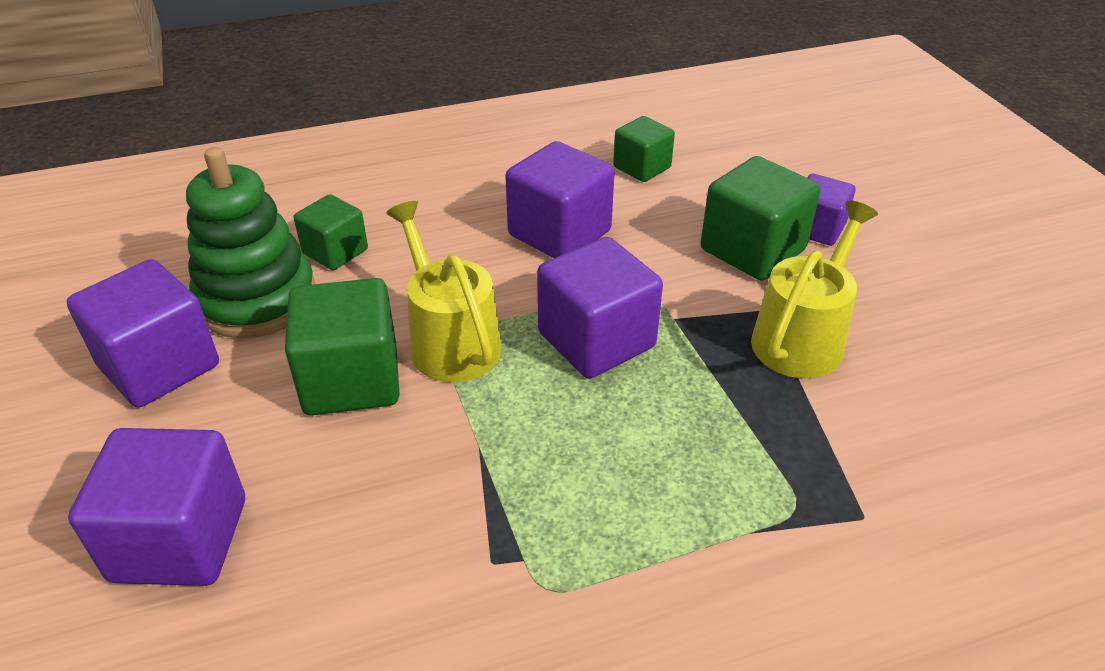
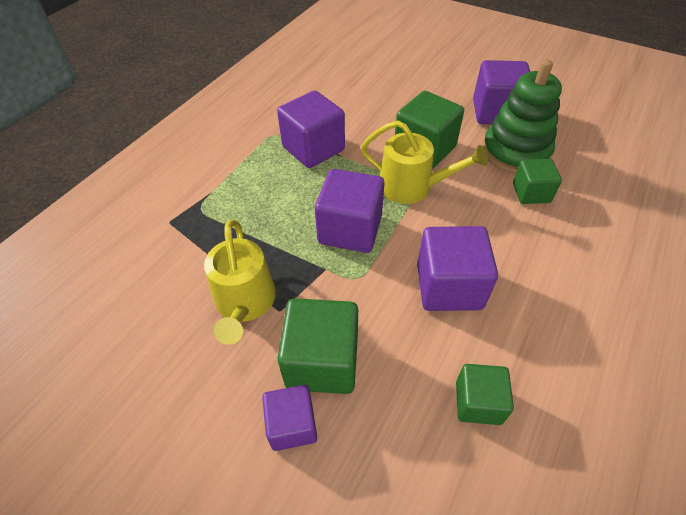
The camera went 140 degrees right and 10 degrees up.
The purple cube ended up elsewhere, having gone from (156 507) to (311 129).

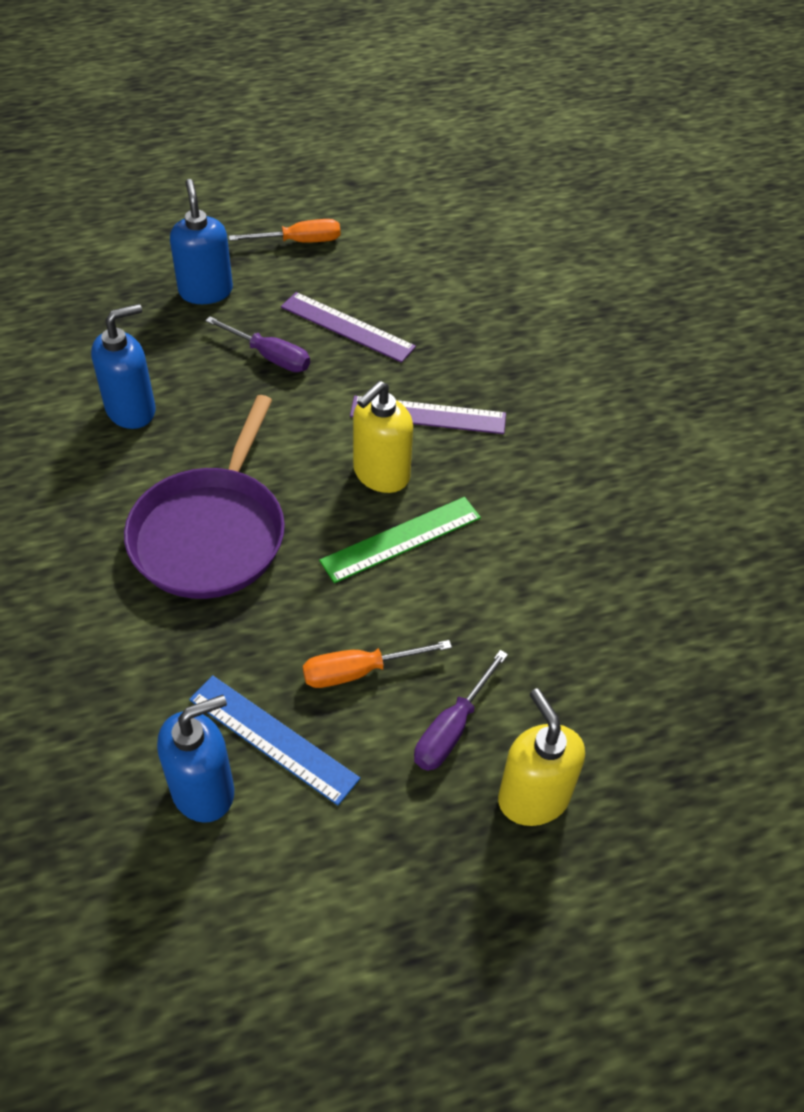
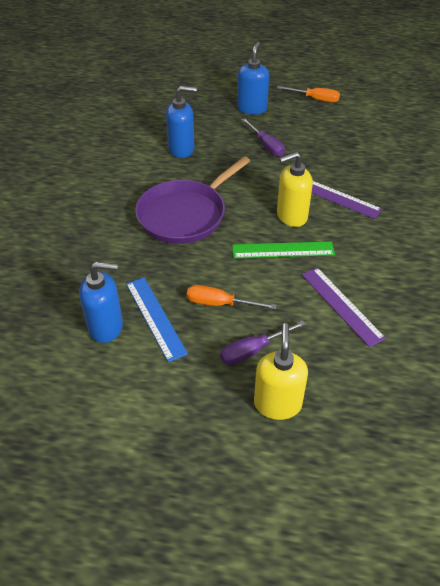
The camera went 30 degrees right and 5 degrees down.
The purple ruler ended up elsewhere, having gone from (348 327) to (344 307).

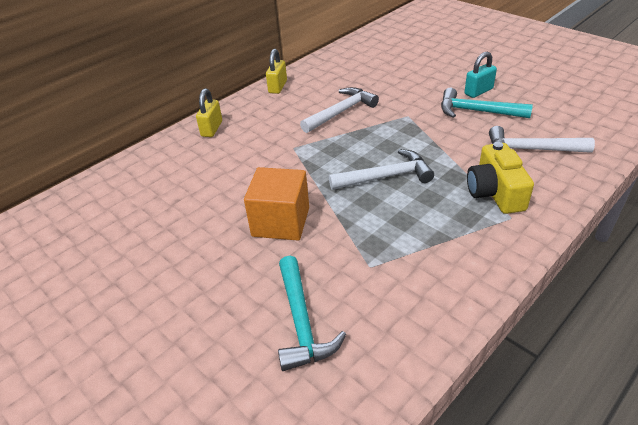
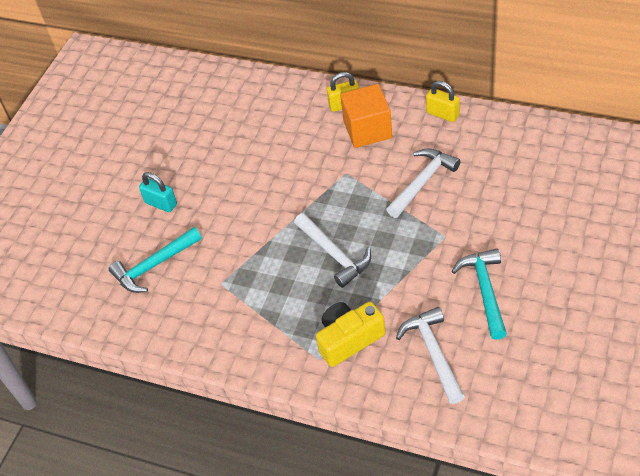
The camera went 70 degrees right and 10 degrees up.
The orange cube ended up elsewhere, having gone from (276 203) to (366 116).
The yellow padlock at (276 71) ended up facing another way, 45 degrees clockwise from before.
The white hammer at (339 110) ended up facing another way, 75 degrees counterclockwise from before.
The turquoise padlock ended up elsewhere, having gone from (480 75) to (158 192).

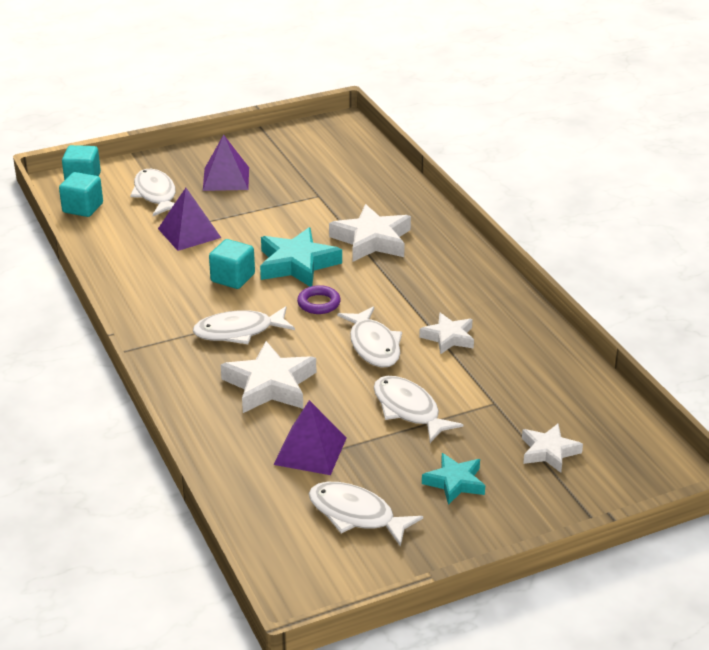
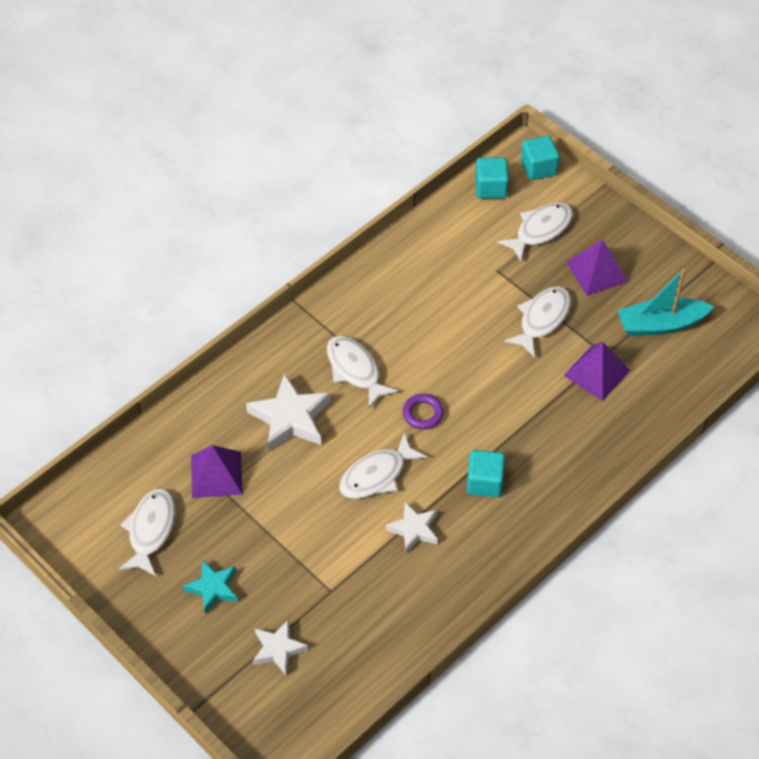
The camera went 70 degrees right and 20 degrees up.
The purple pyramid ended up elsewhere, having gone from (189 219) to (597 371).
The turquoise cube ended up elsewhere, having gone from (232 264) to (486 473).
The second view lost the turquoise star at (301 257).
The second view lost the white star at (370 233).
The white fish ended up elsewhere, having gone from (418 409) to (537 322).
The second view gained the turquoise boat at (666 302).

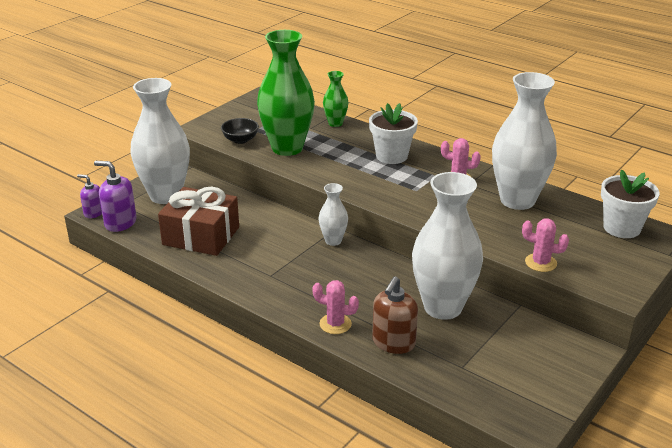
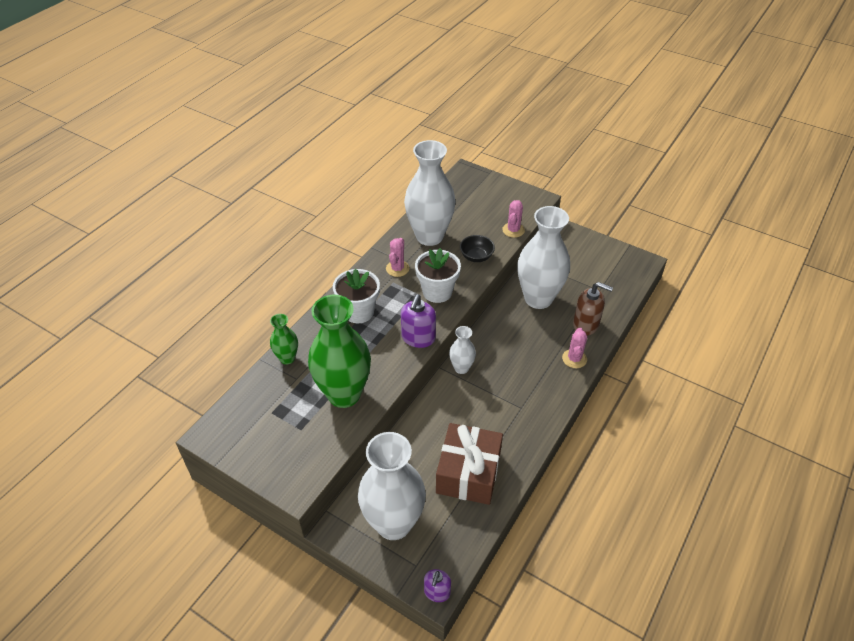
The camera went 95 degrees left and 15 degrees up.
The purple soap dispenser ended up elsewhere, having gone from (115 196) to (418 321).
The black bowl ended up elsewhere, having gone from (240 131) to (477 248).
The white flower pot ended up elsewhere, having gone from (630 204) to (438 275).

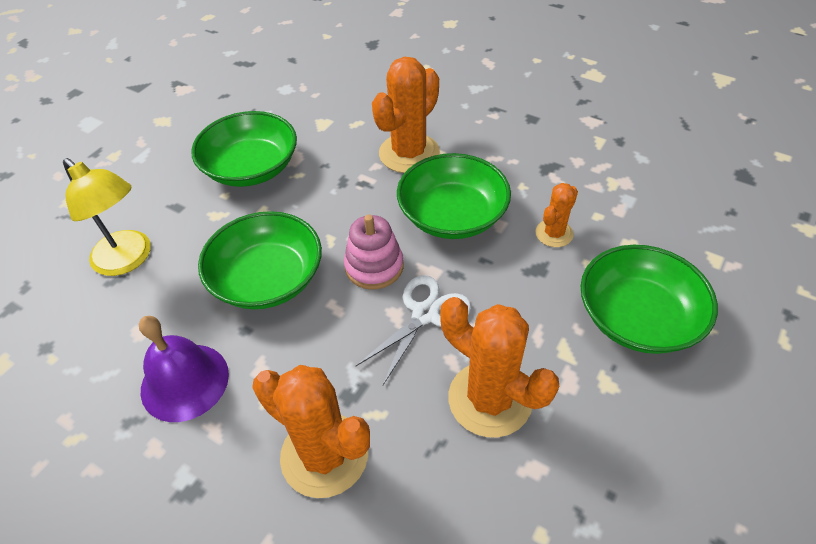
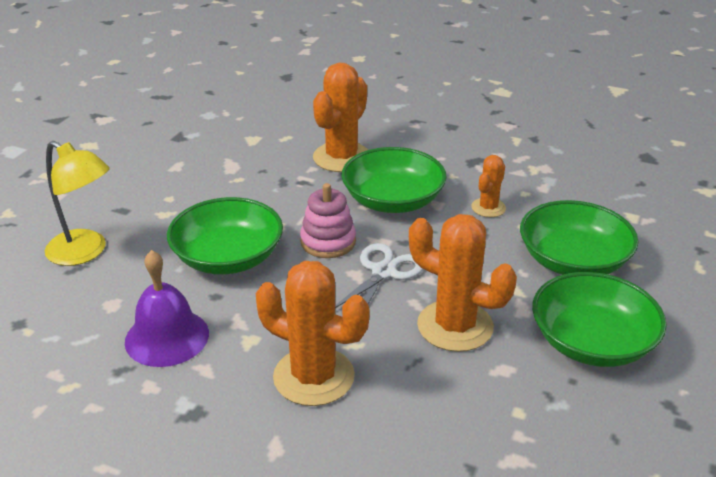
The camera went 10 degrees left and 15 degrees down.
The green bowl ended up elsewhere, having gone from (244 149) to (599 319).

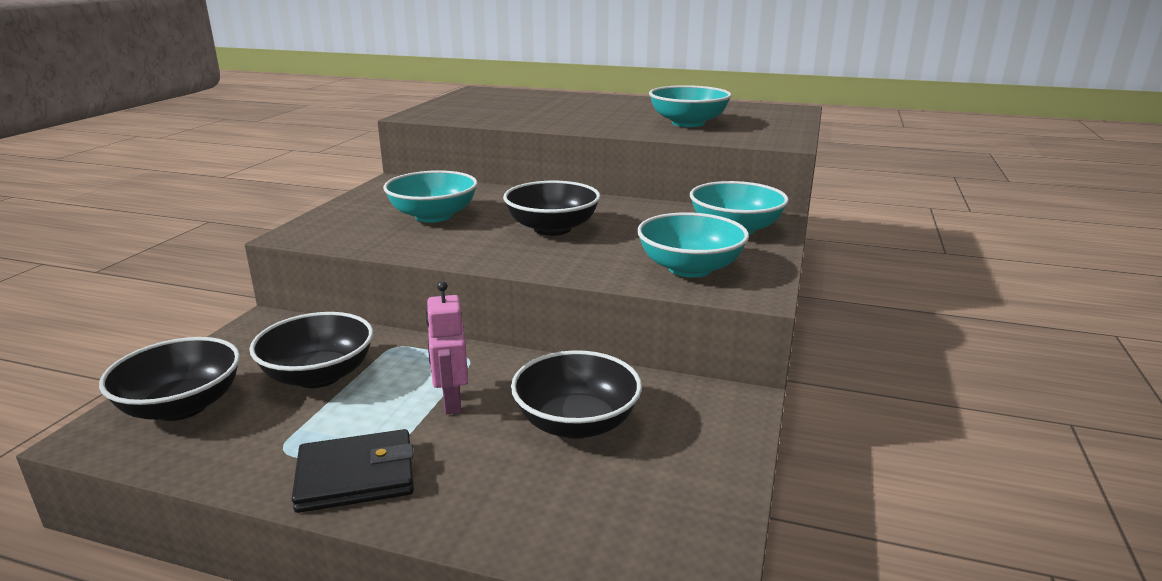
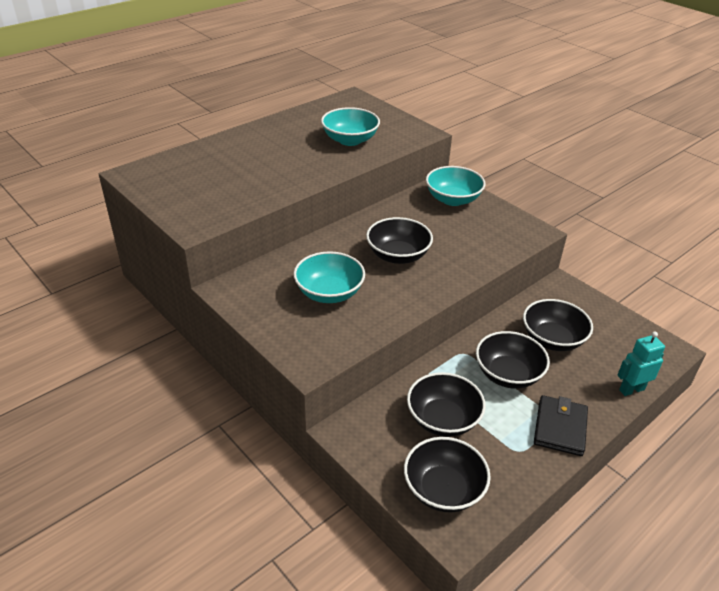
The camera went 60 degrees left and 15 degrees up.
Where the pink robot stood at (447 347), the black bowl came to stand at (513 360).
The second view lost the turquoise bowl at (693 245).
The second view gained the turquoise robot at (641 363).

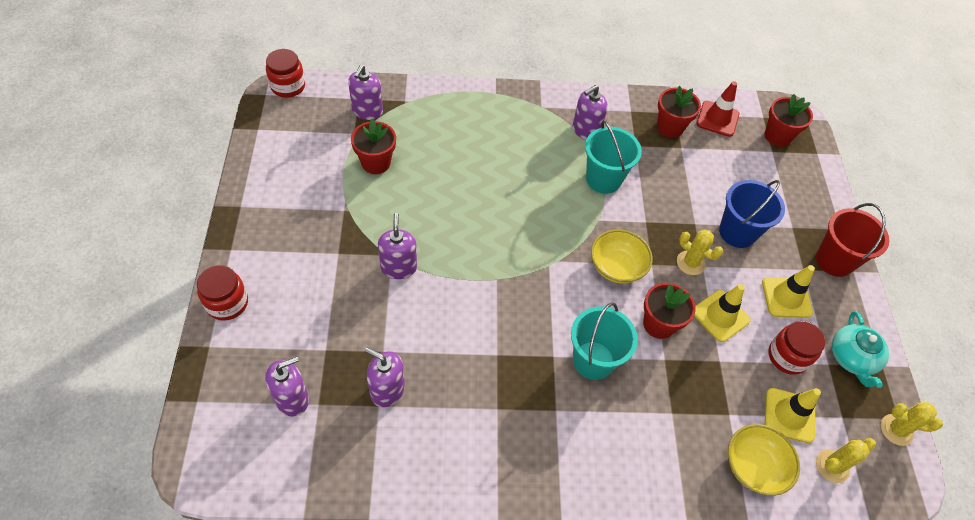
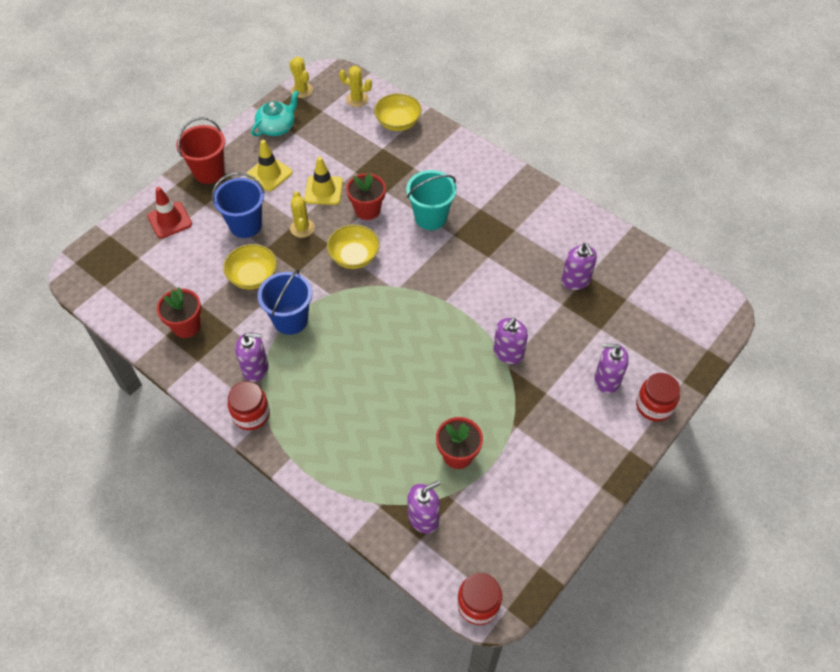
The camera went 135 degrees left and 0 degrees up.
The purple soap dispenser ended up elsewhere, having gone from (287 386) to (611 368).
What was the turquoise bucket at (613 157) turned into the blue bucket at (285 302).
The red traffic cone ended up elsewhere, having gone from (717 109) to (169 213).
The second view lost the red flower pot at (789 120).
The second view lost the yellow traffic cone at (793 415).
The red jar ended up elsewhere, having gone from (796 348) to (249 405).
The second view gained the yellow bowl at (250 267).

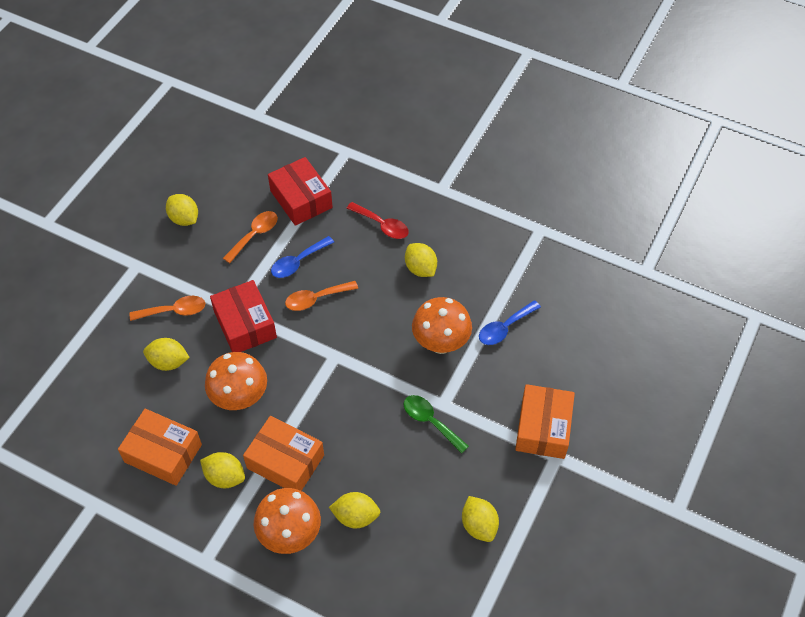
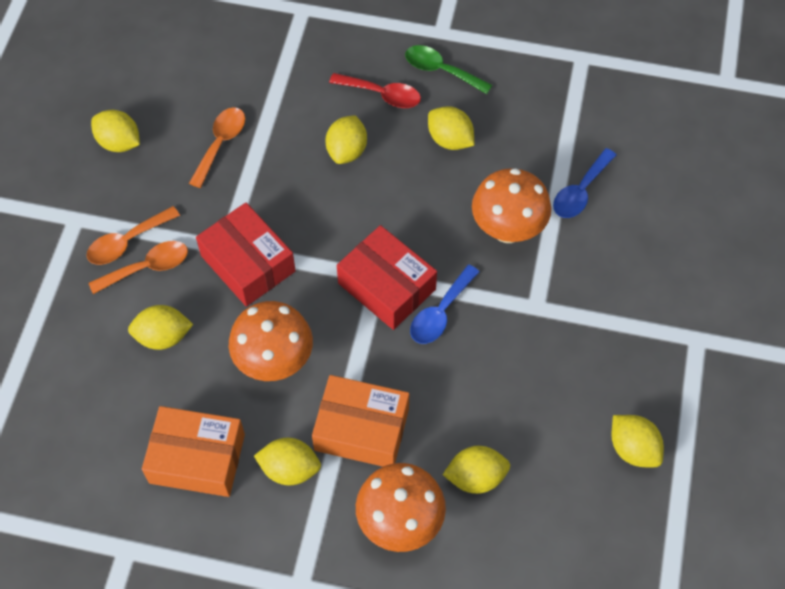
The camera went 15 degrees left and 5 degrees up.
The red box ended up elsewhere, having gone from (300 191) to (387 277).
The blue spoon ended up elsewhere, having gone from (302 257) to (444 304).
The orange spoon ended up elsewhere, having gone from (321 296) to (133 235).
The green spoon ended up elsewhere, having gone from (436 424) to (448 69).
The second view lost the orange box at (545 421).
The second view gained the yellow lemon at (346 139).

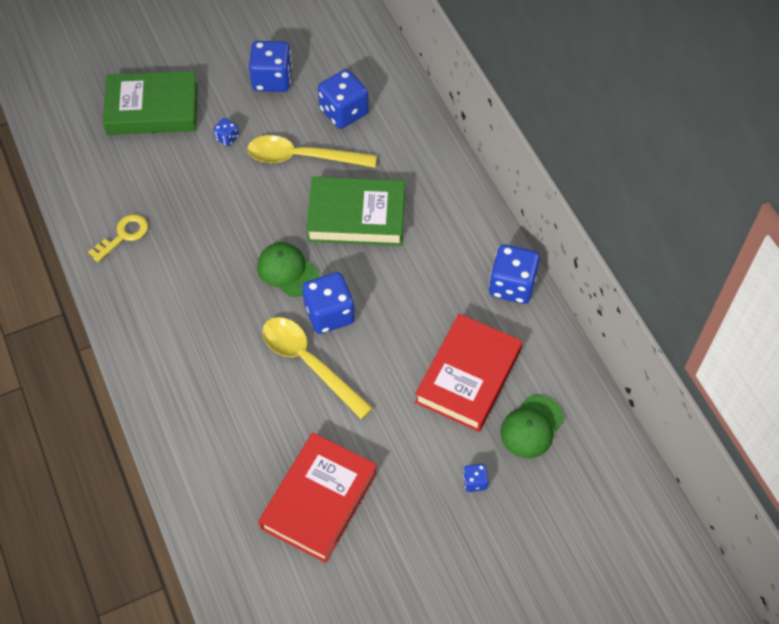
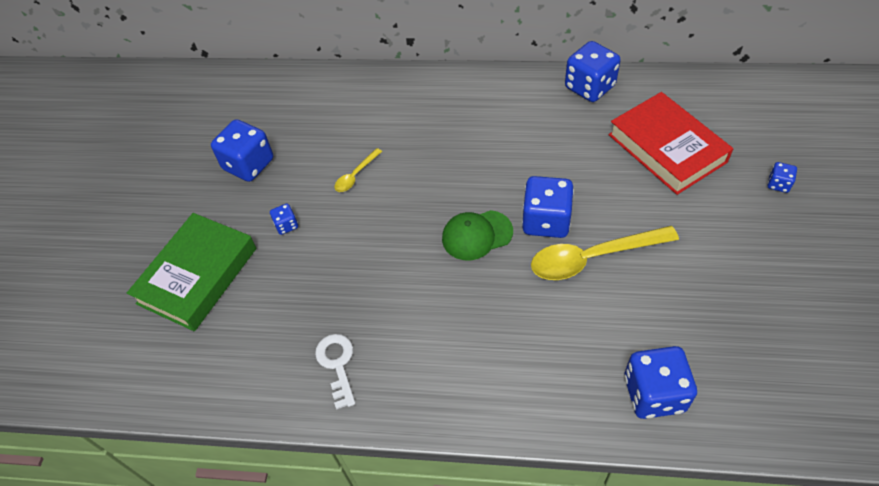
The camera went 55 degrees left and 5 degrees down.
What was the yellow key at (118 238) turned into the white key at (335 371).
The size of the yellow spoon at (312 151) changed by a factor of 0.49.
The second view lost the red book at (318 498).
The second view lost the green book at (355 211).
The blue dice ended up elsewhere, having gone from (343 99) to (660 382).
The second view lost the green cap at (532 426).

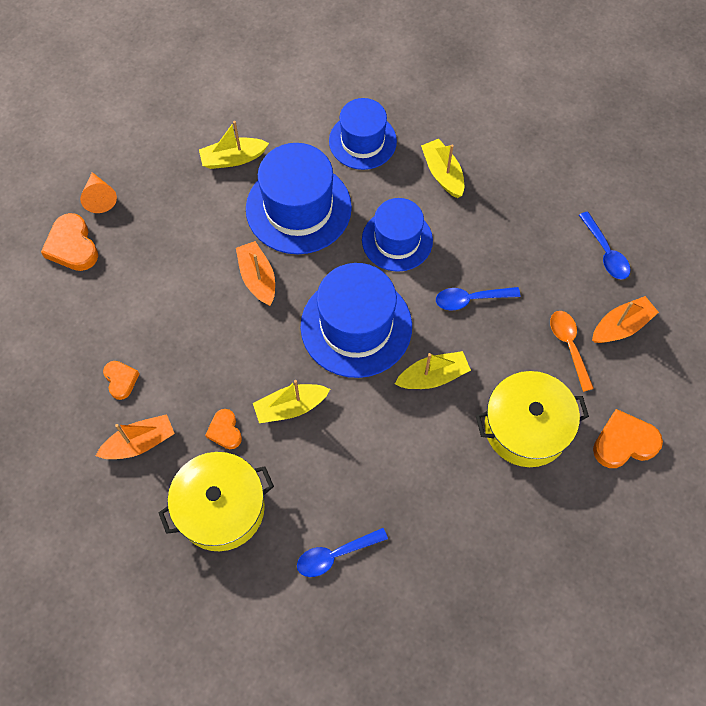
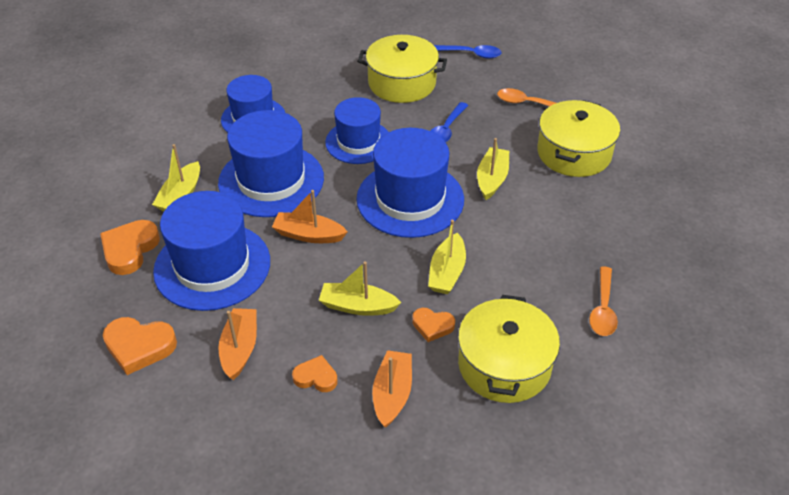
The camera went 55 degrees left and 20 degrees down.
The second view lost the orange cone at (98 192).
What was the blue spoon at (342 552) turned into the orange spoon at (603 301).
The yellow boat ended up elsewhere, having gone from (442 168) to (360 288).
The orange boat ended up elsewhere, having gone from (625 319) to (237 344).
The orange heart ended up elsewhere, having gone from (628 438) to (130 247).
The second view gained the blue hat at (211 251).
The second view gained the yellow pot at (402 69).

